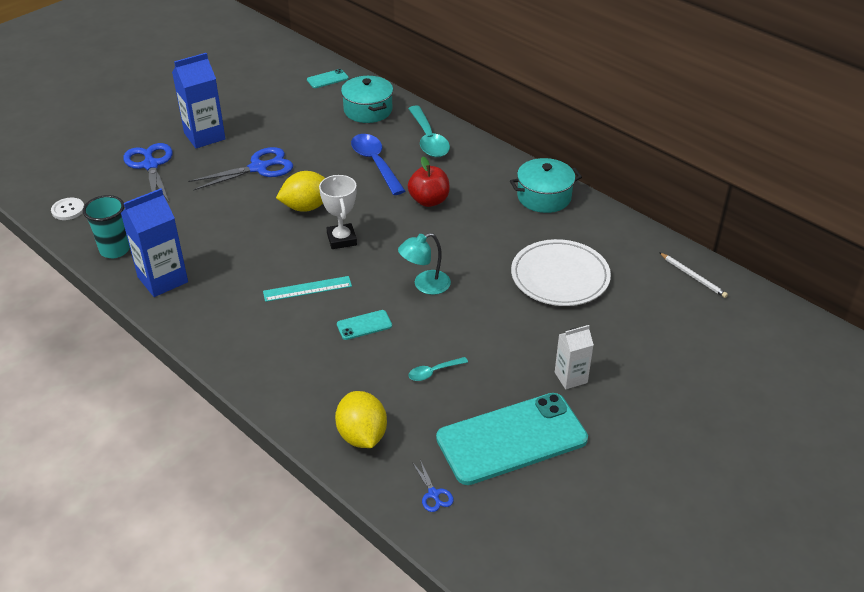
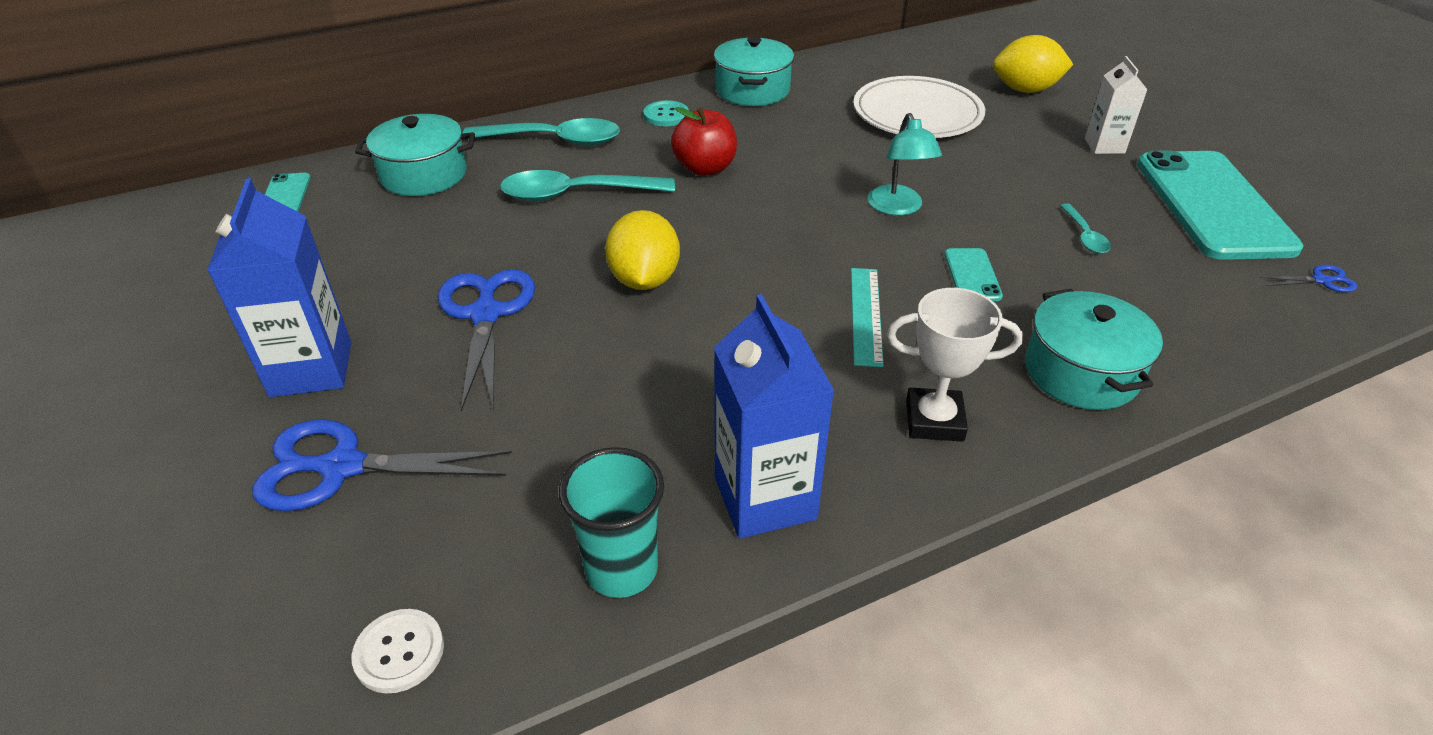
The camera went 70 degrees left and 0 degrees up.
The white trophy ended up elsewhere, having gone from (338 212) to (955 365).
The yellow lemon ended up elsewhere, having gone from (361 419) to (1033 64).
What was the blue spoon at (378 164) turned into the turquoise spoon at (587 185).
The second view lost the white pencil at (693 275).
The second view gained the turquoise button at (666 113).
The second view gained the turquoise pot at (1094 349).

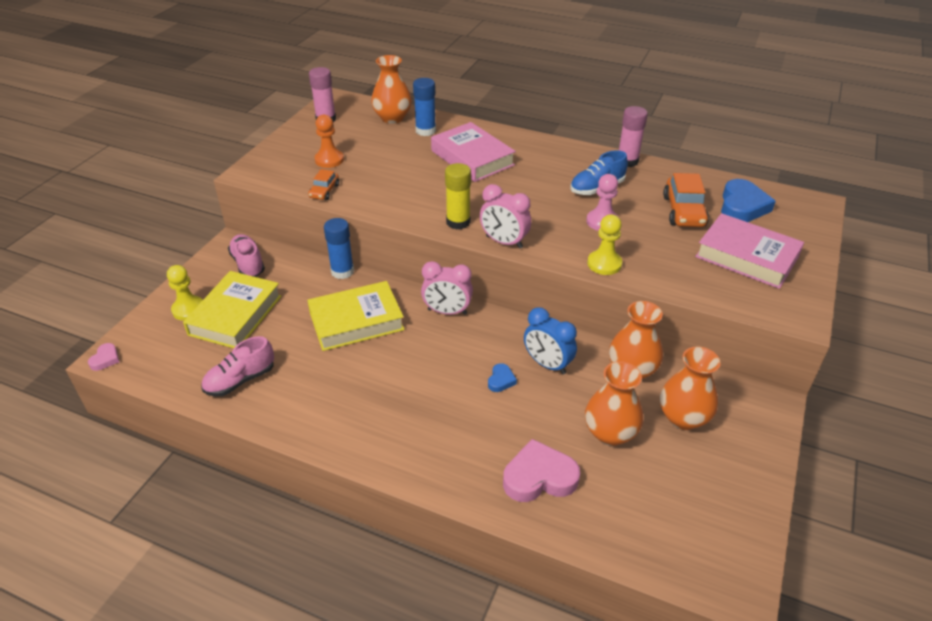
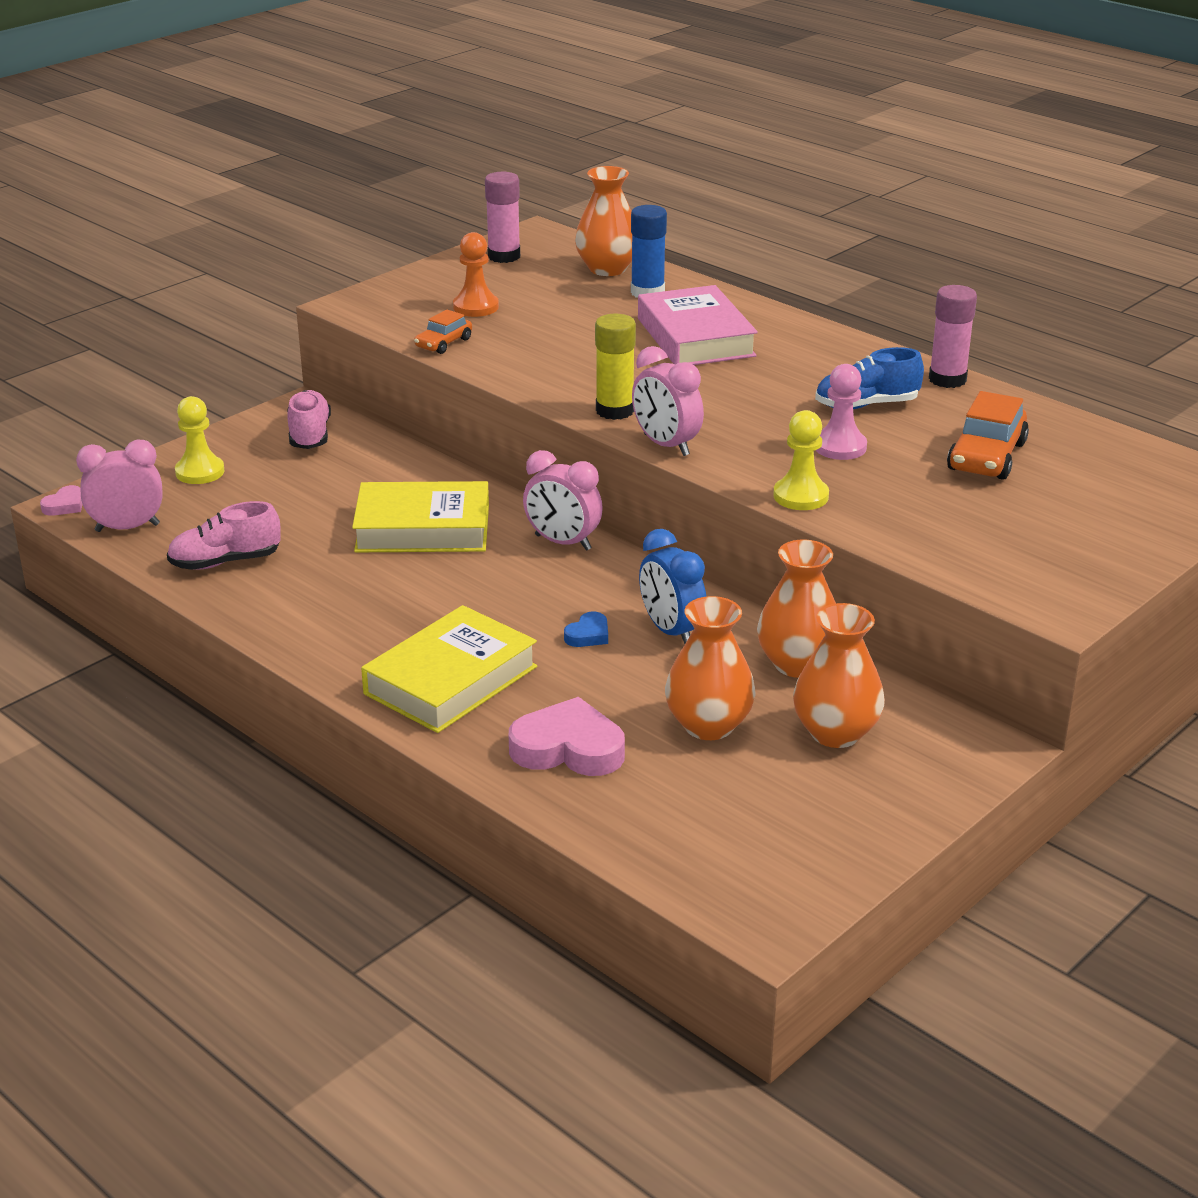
The camera went 20 degrees right and 10 degrees down.
The yellow book ended up elsewhere, having gone from (232 309) to (449 669).
The second view lost the blue glue stick at (339 248).
The second view lost the pink book at (749 251).
The second view lost the blue heart at (748 200).
The second view gained the pink clock at (119 486).

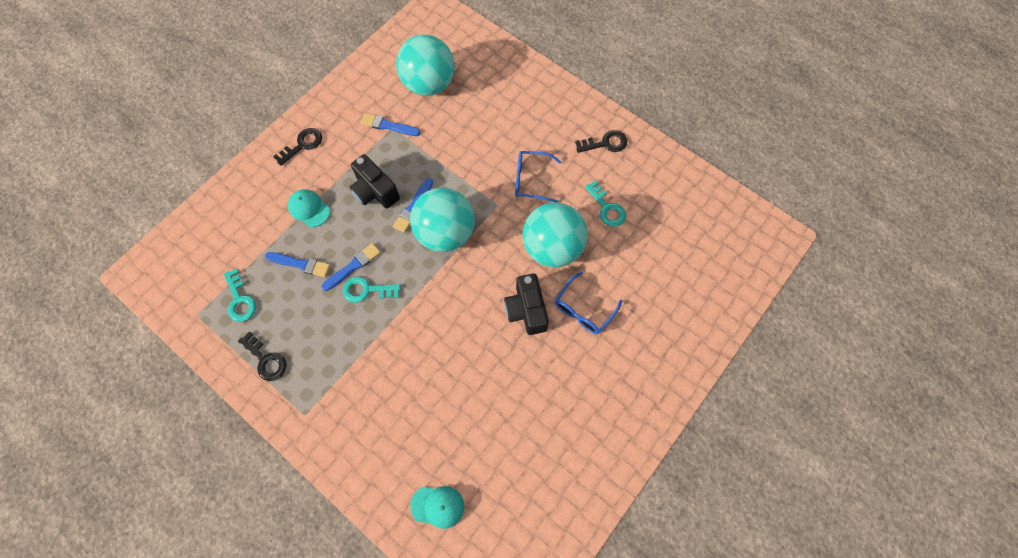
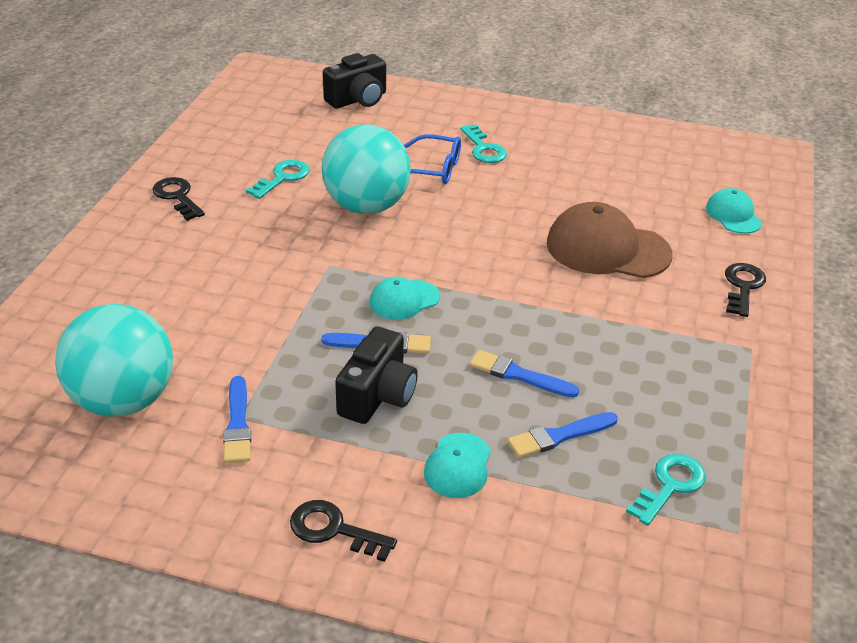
The camera went 115 degrees left and 30 degrees down.
The black key ended up elsewhere, having gone from (262 356) to (745 290).
The blue brush at (297 264) ended up facing another way, 105 degrees counterclockwise from before.
The turquoise key ended up elsewhere, having gone from (371 290) to (483 143).
Where the turquoise ball stood at (442 219), the turquoise cap came to stand at (405 298).
The black camera ended up elsewhere, having gone from (526 304) to (354 80).
The second view lost the blue glasses at (538 176).
The second view gained the brown cap at (610 240).

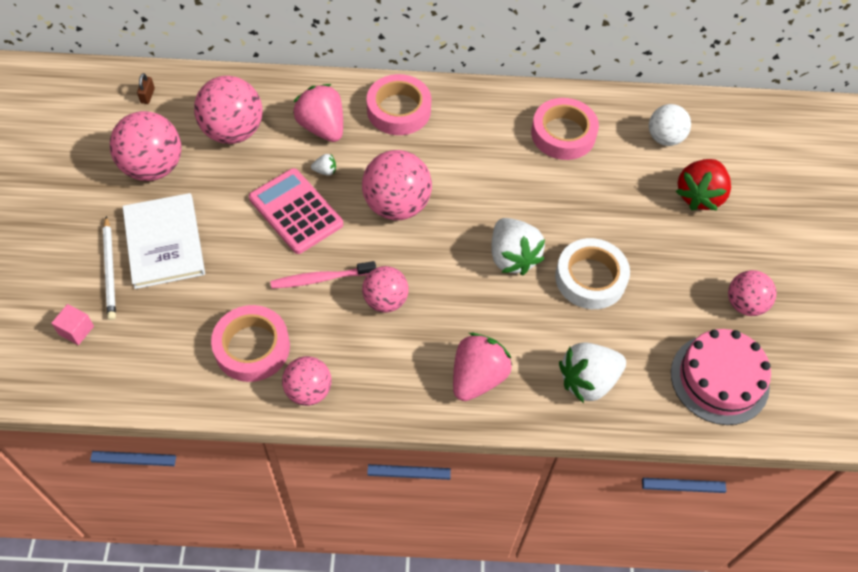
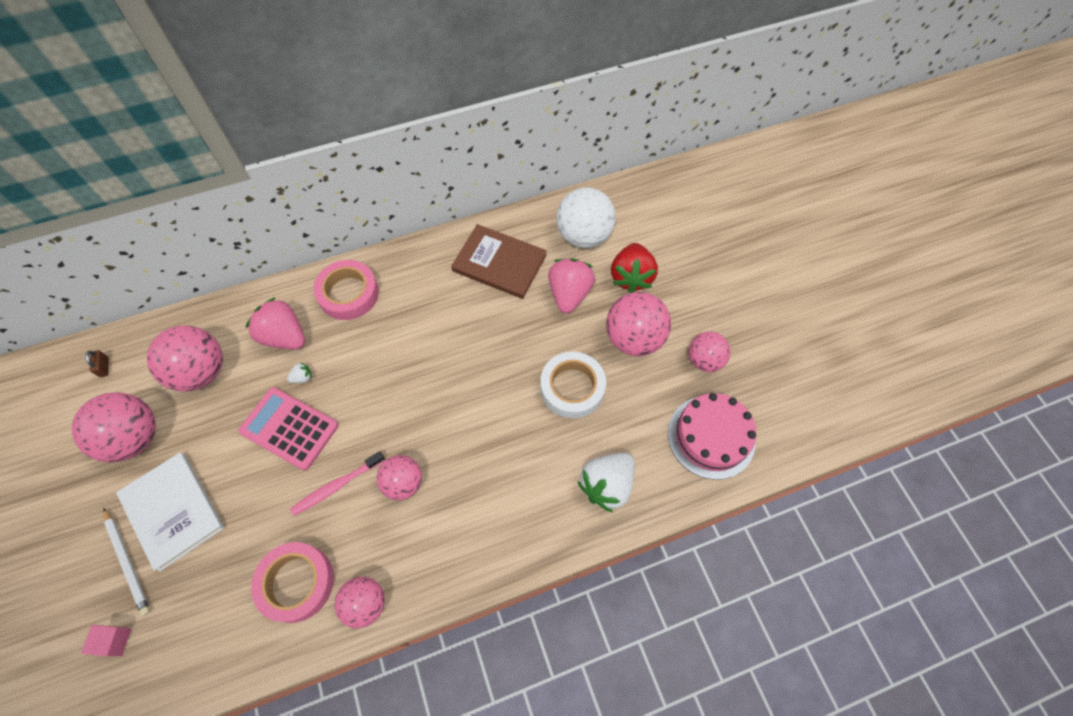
The camera went 20 degrees left and 5 degrees up.
The pink ball ended up elsewhere, having gone from (397 185) to (638 324).
The pink strawberry ended up elsewhere, having gone from (482 367) to (571 285).
The second view lost the white strawberry at (518 246).
Where the pink tape stood at (565 129), the brown book came to stand at (499 261).
The size of the white ball at (670 125) changed by a factor of 1.59.

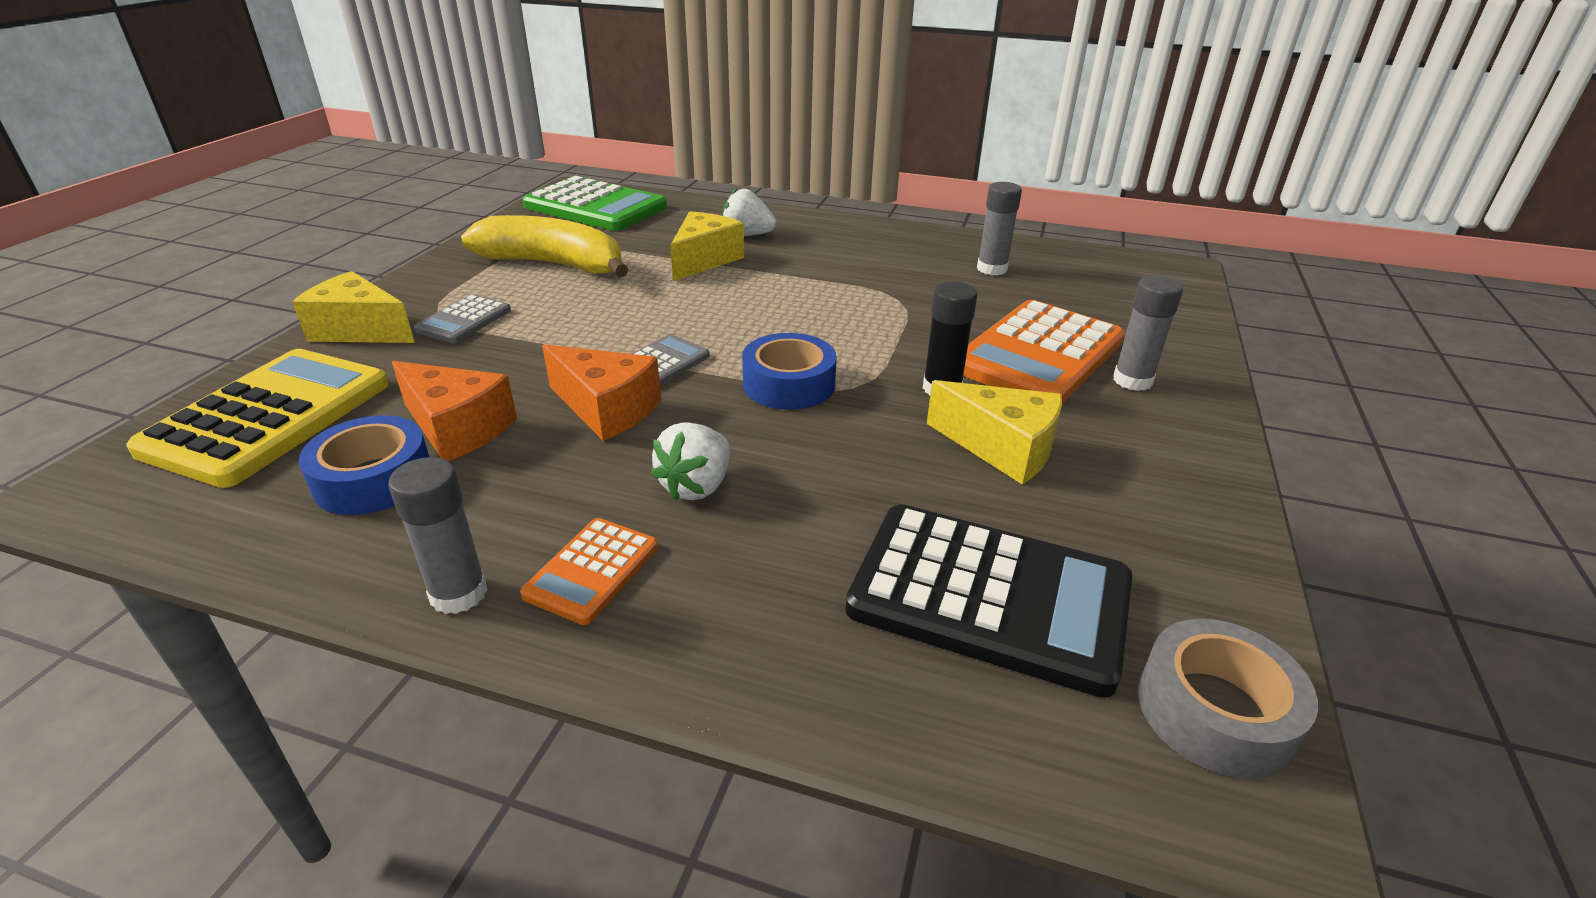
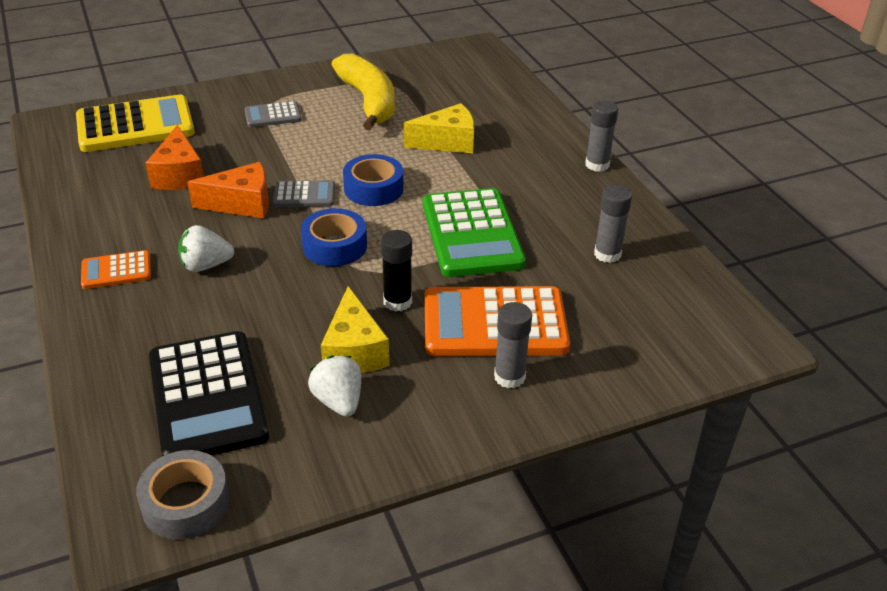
The camera went 50 degrees right and 5 degrees up.
The second view lost the yellow cheese at (353 307).
The blue tape ended up elsewhere, having gone from (364 465) to (373 180).
The grey glue stick ended up elsewhere, having gone from (437 535) to (601 136).
The green calculator ended up elsewhere, having gone from (595 203) to (474 232).
The orange cheese at (601 392) ended up facing another way, 90 degrees counterclockwise from before.
The white strawberry ended up elsewhere, having gone from (749 212) to (334 386).

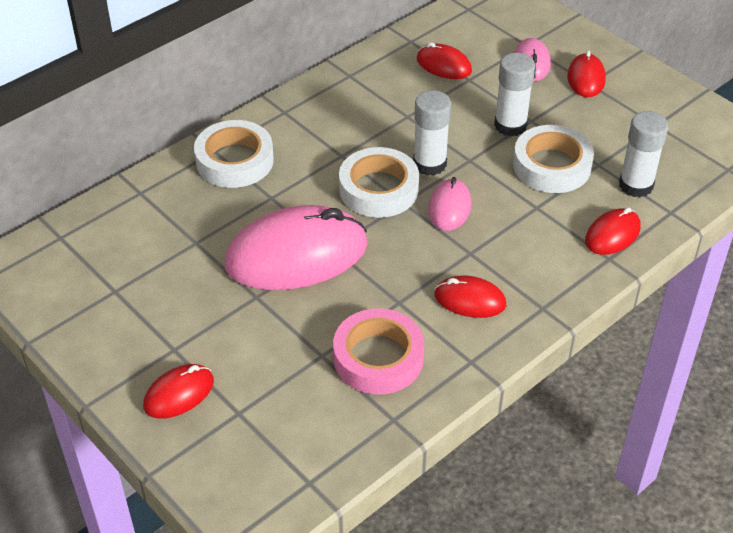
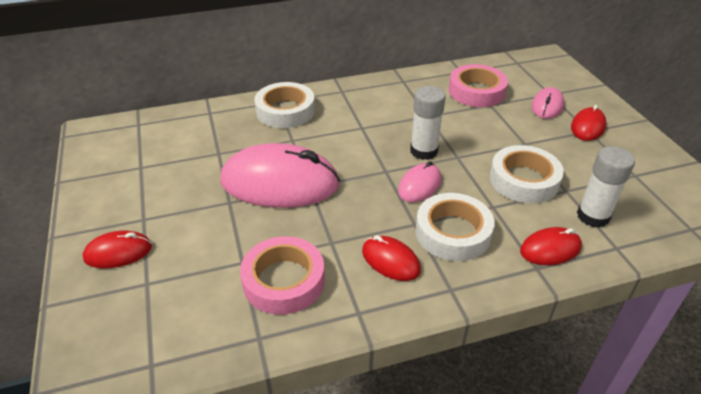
The camera went 25 degrees right and 5 degrees down.
The white tape ended up elsewhere, having gone from (379 182) to (455 227).
Where the red mouse stood at (444 60), the pink tape came to stand at (478 85).
The second view lost the white glue stick at (514 94).

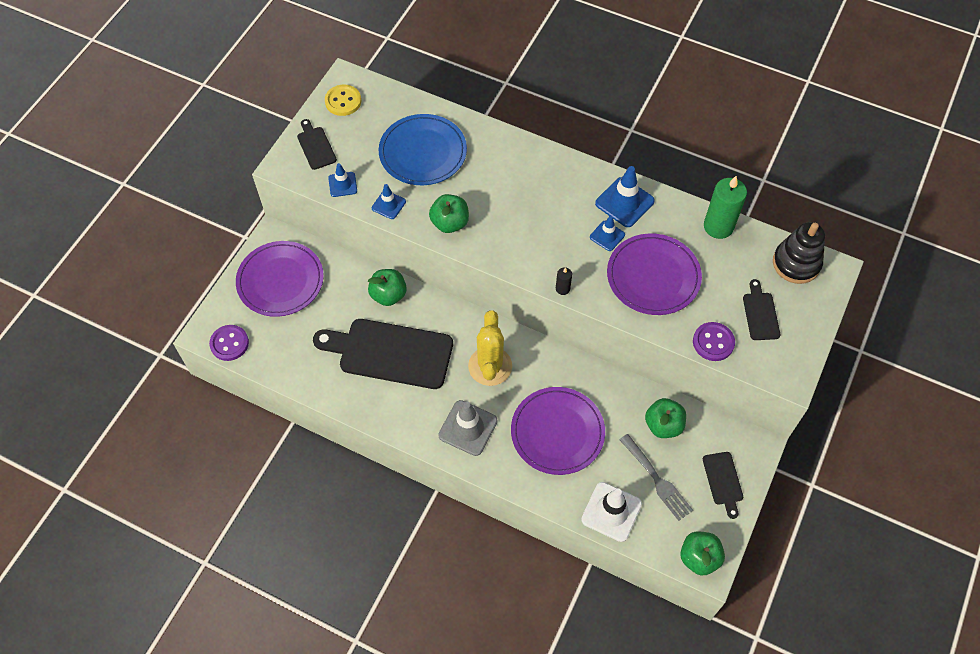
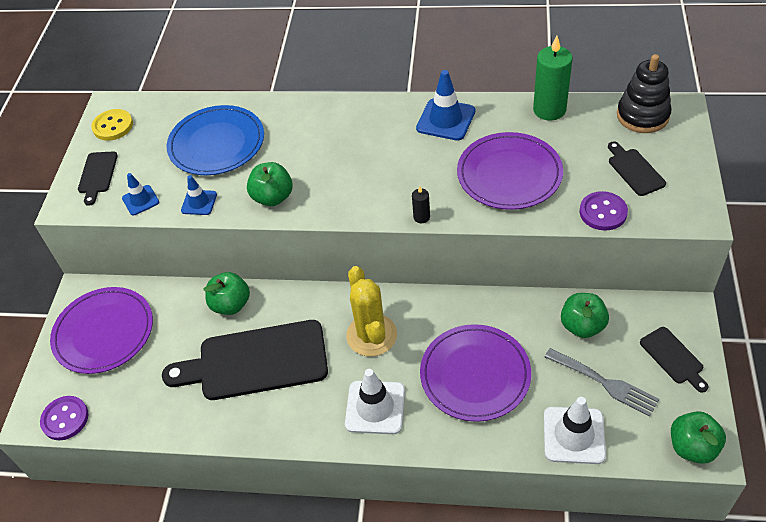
The camera went 15 degrees left and 10 degrees down.
The black cutting board at (317 144) ended up facing another way, 135 degrees counterclockwise from before.
What was the grey traffic cone at (468 428) turned into the white traffic cone at (375 401).
The second view lost the blue traffic cone at (607 233).

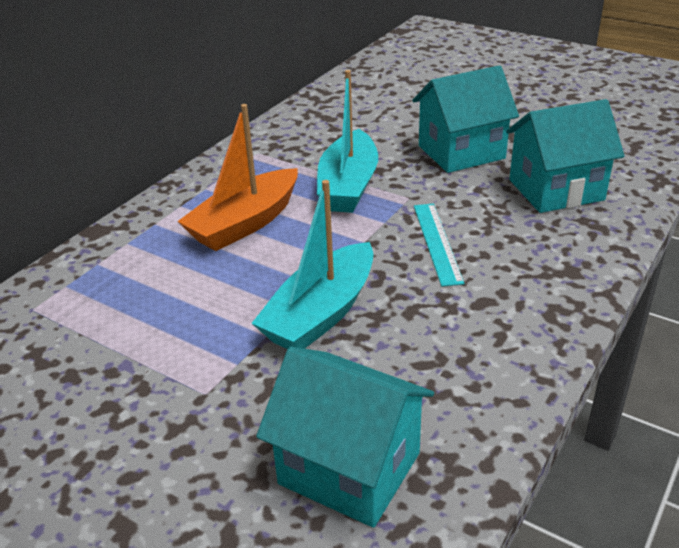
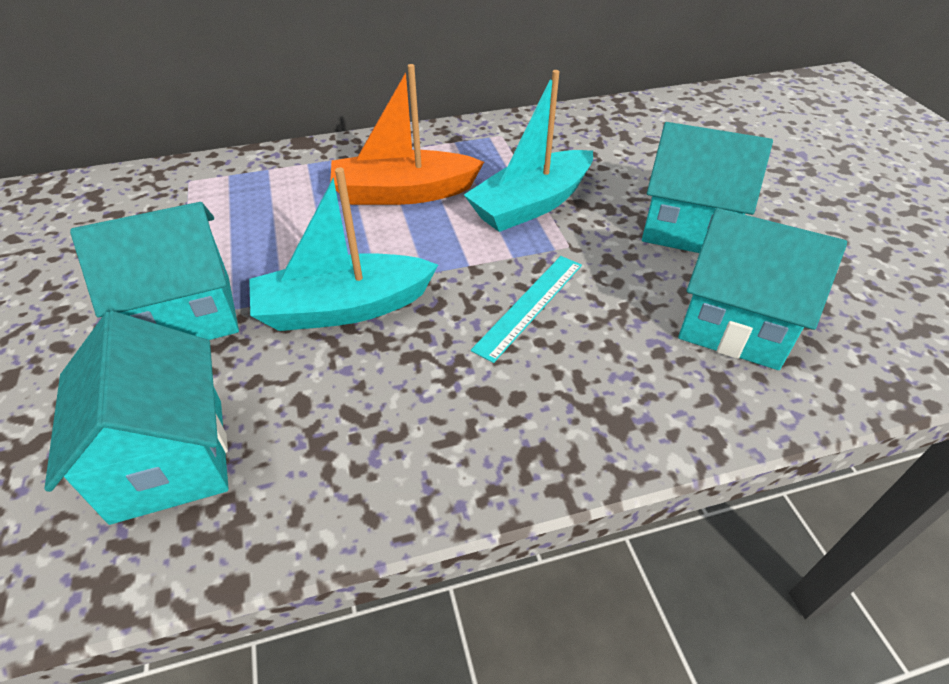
The camera went 40 degrees right and 10 degrees up.
The second view gained the turquoise house at (154 271).

